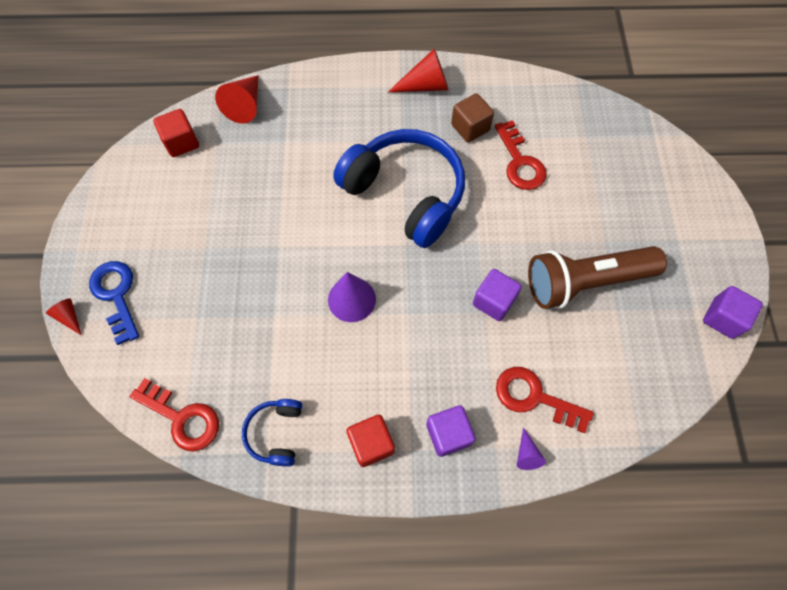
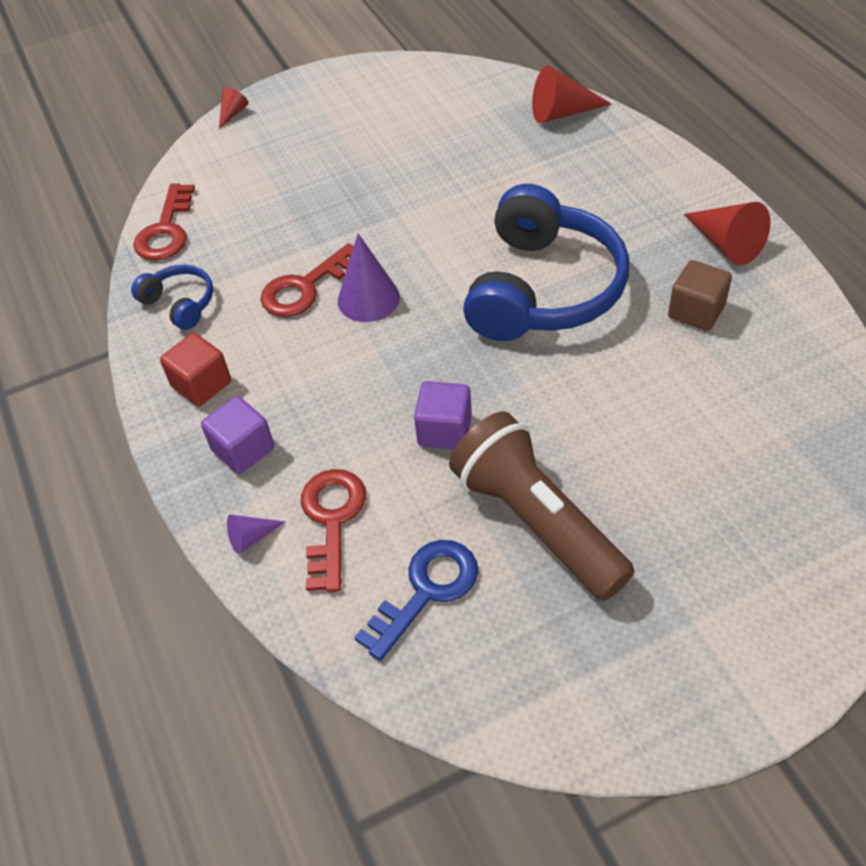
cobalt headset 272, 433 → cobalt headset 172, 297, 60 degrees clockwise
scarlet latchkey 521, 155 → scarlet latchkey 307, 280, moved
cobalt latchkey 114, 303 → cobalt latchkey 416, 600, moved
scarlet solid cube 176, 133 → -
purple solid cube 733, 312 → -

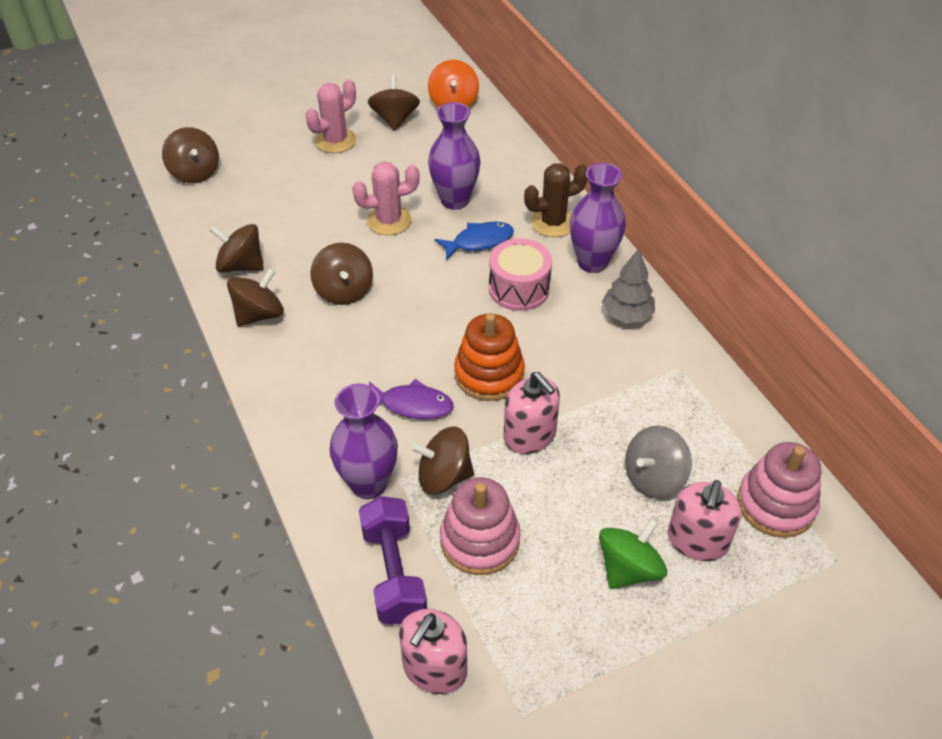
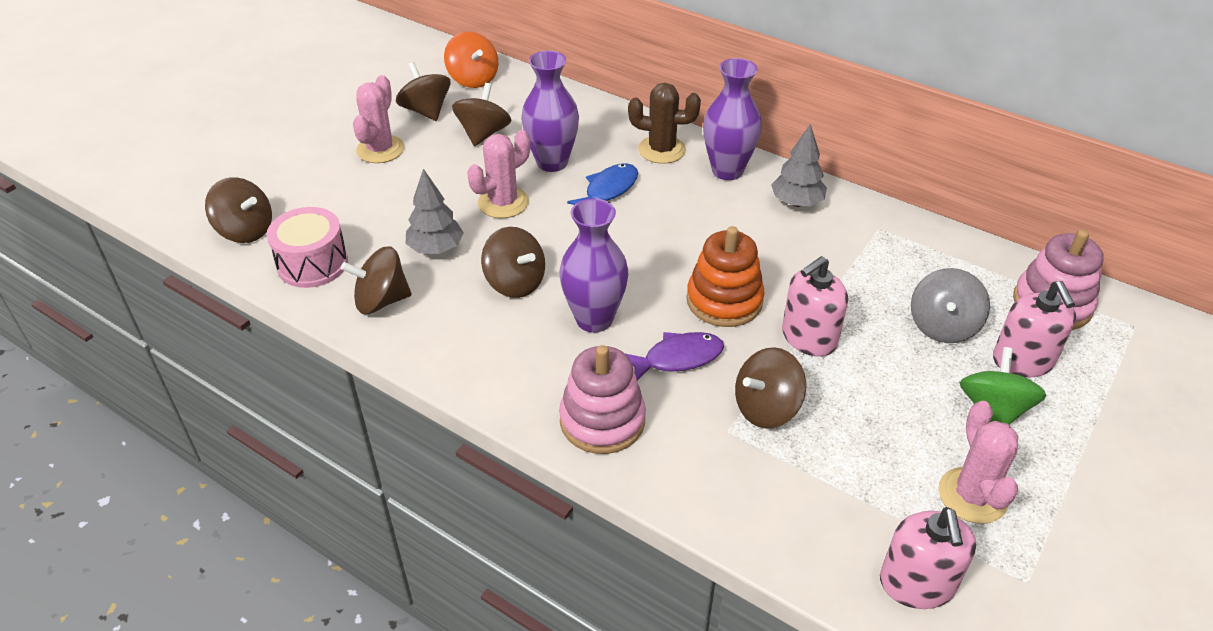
rosy drum 520, 274 → rosy drum 307, 247, moved
- → ash-grey toy tree 435, 211
dark brown spinning top 255, 297 → dark brown spinning top 481, 114, moved
purple vase 364, 441 → purple vase 593, 265, moved
rosy stacking toy 480, 526 → rosy stacking toy 602, 399, moved
dark brown cactus 556, 200 → dark brown cactus 664, 123, 60 degrees clockwise
rosy soap dispenser 532, 413 → rosy soap dispenser 815, 306, 120 degrees clockwise
- → rosy cactus 978, 462
purple dumbbell 393, 560 → -

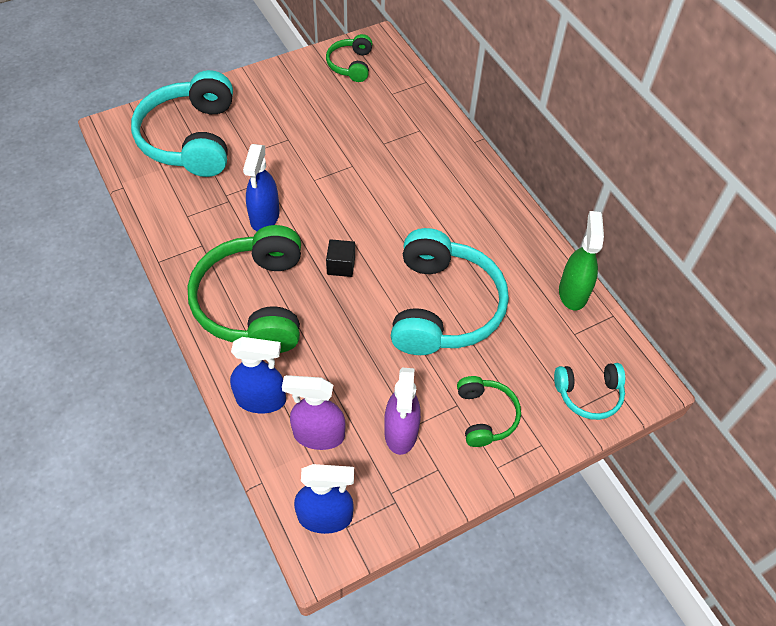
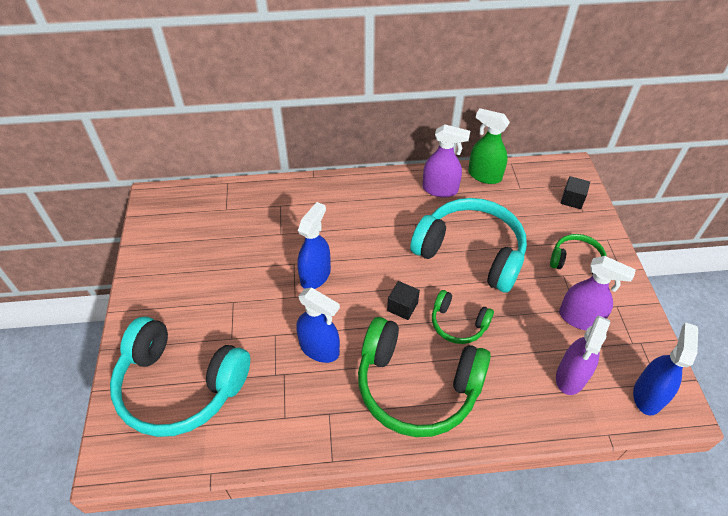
cobalt spray cleaner 258, 375 → cobalt spray cleaner 314, 245, moved
- → purple spray cleaner 446, 160
green headset 349, 58 → green headset 463, 317, moved
teal headset 589, 391 → jet-black solid cube 575, 192

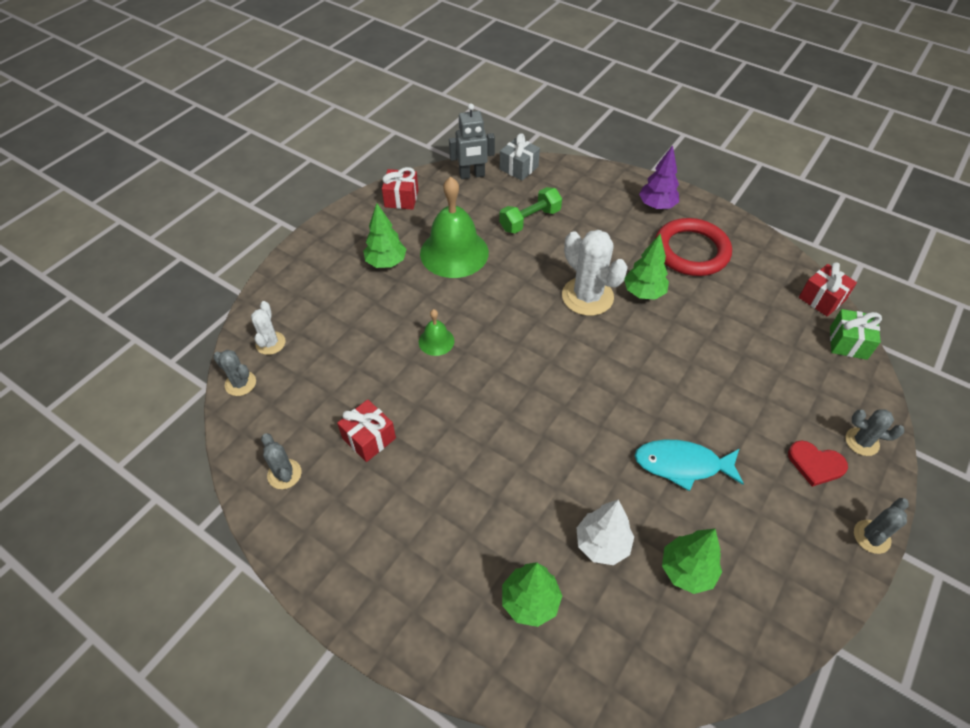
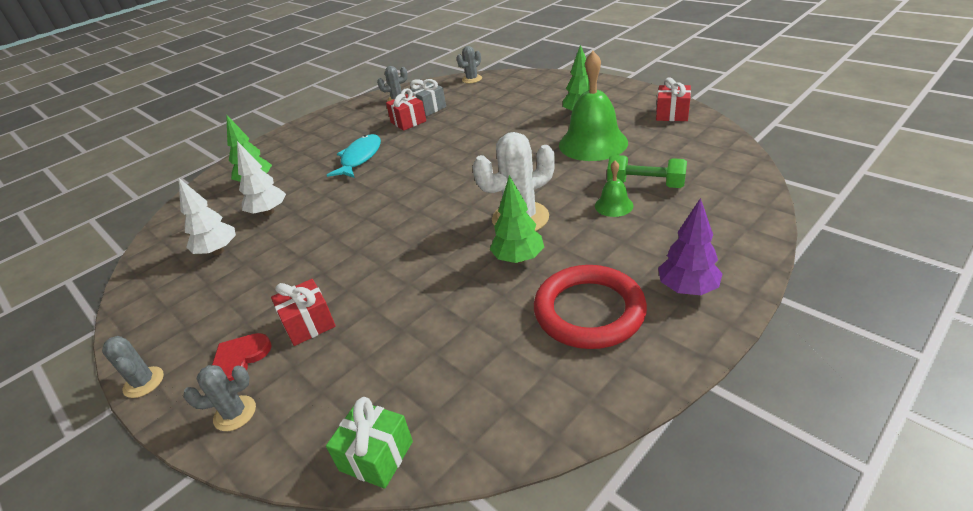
green toy tree 692, 561 → snow-white toy tree 207, 216
ash-grey cactus 875, 432 → ash-grey cactus 219, 398, 45 degrees clockwise
scarlet wrapped gift 828, 289 → scarlet wrapped gift 303, 312, moved
teal toy fish 689, 465 → teal toy fish 354, 156, moved
ash-grey wrapped gift 520, 157 → ash-grey wrapped gift 426, 98, moved
green bell 436, 332 → green bell 614, 188, moved
green dumbbell 530, 210 → green dumbbell 647, 171, 45 degrees counterclockwise
snow-white cactus 268, 328 → -
ash-grey robot 472, 141 → -

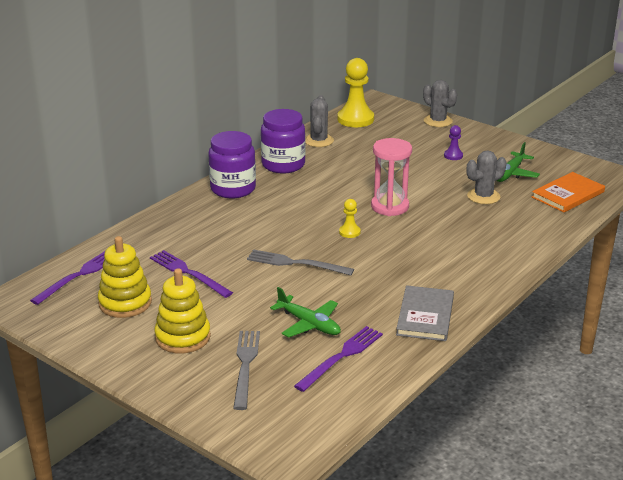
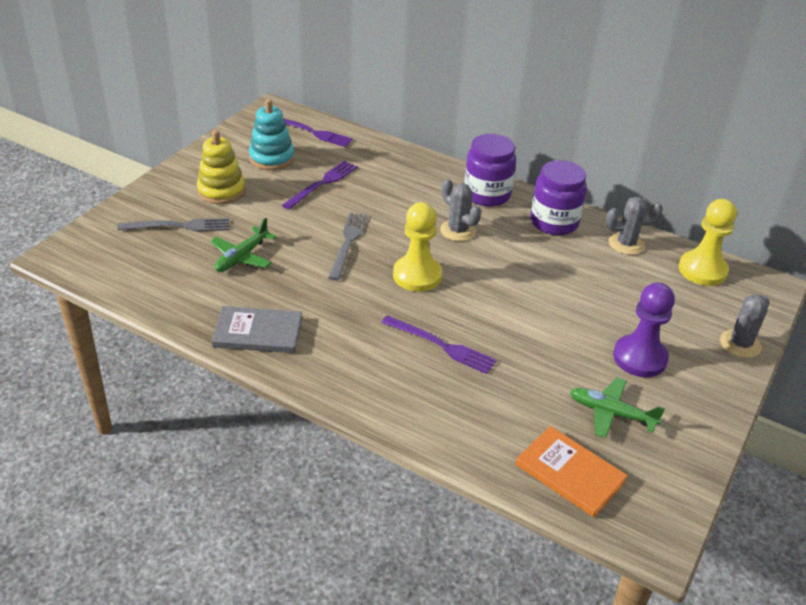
bright yellow stacking toy 125, 277 → teal stacking toy 271, 134
purple dinner fork 338, 359 → purple dinner fork 439, 344, moved
bright yellow pawn 350, 218 → bright yellow pawn 417, 247, x2.08
ash-grey cactus 486, 177 → ash-grey cactus 460, 209, moved
purple pawn 453, 142 → purple pawn 644, 330, x2.08
rosy sandglass 391, 177 → -

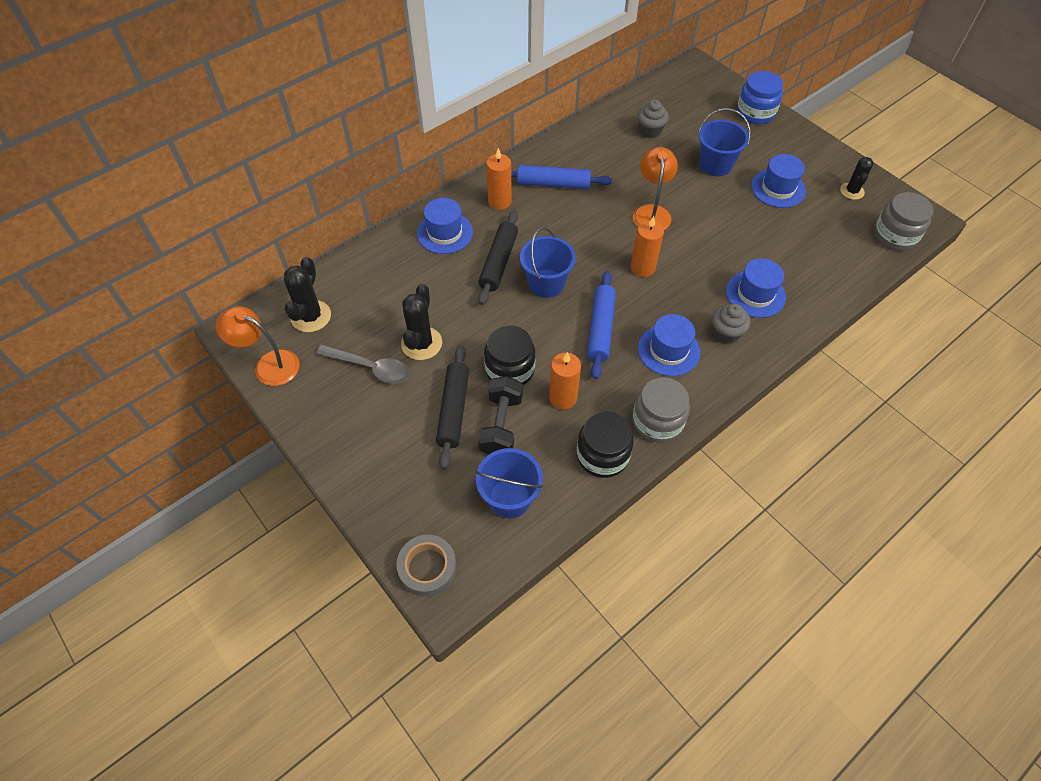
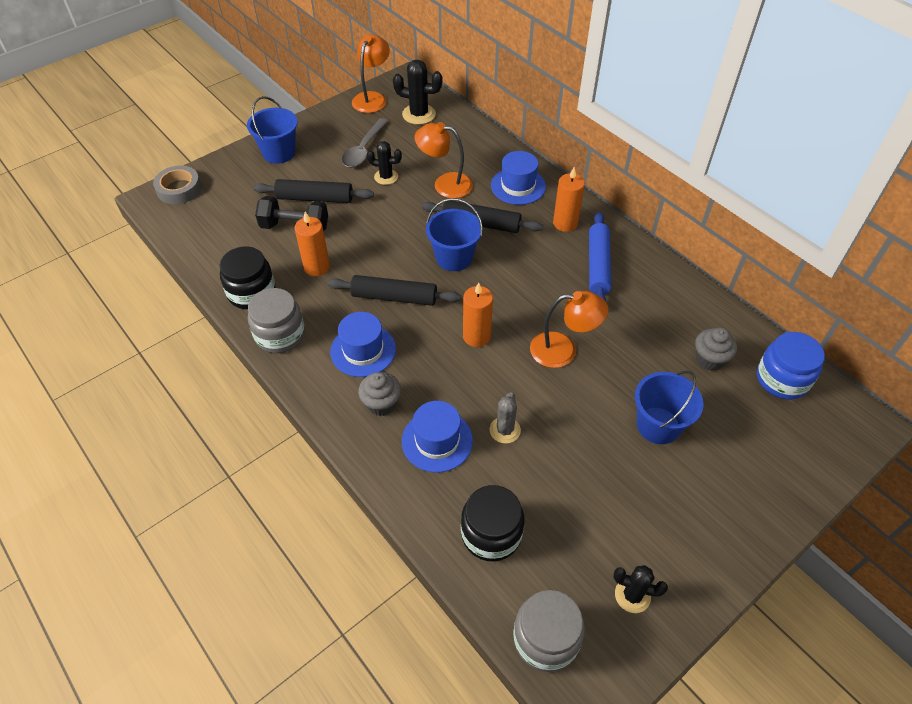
cobalt bucket 509, 483 → cobalt bucket 272, 130, moved
cobalt dough roller 601, 325 → jet-black dough roller 394, 290
jet-black cactus 421, 322 → jet-black cactus 384, 163, x0.66
- → bright orange reading lamp 443, 160
jet-black jar 510, 355 → jet-black jar 493, 523, moved
- → ash-grey cactus 505, 418
cobalt jar 760, 97 → cobalt jar 791, 366, moved
cobalt tall hat 778, 181 → -

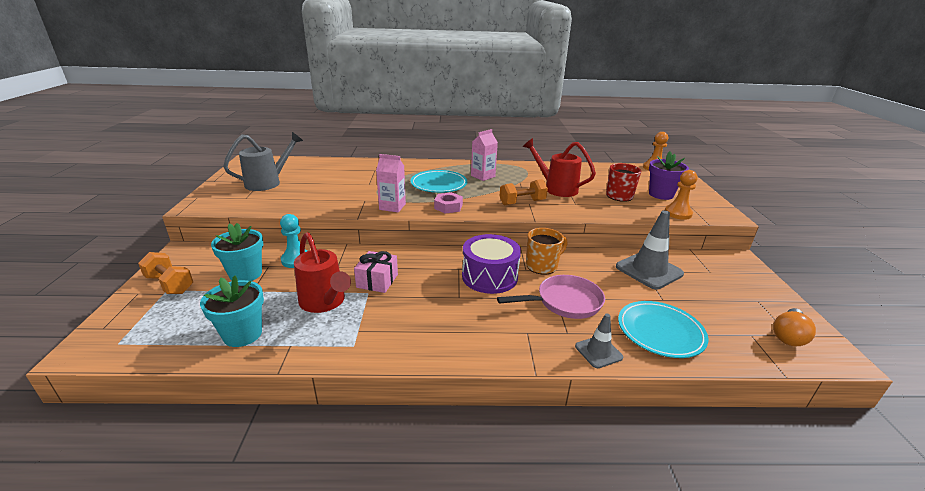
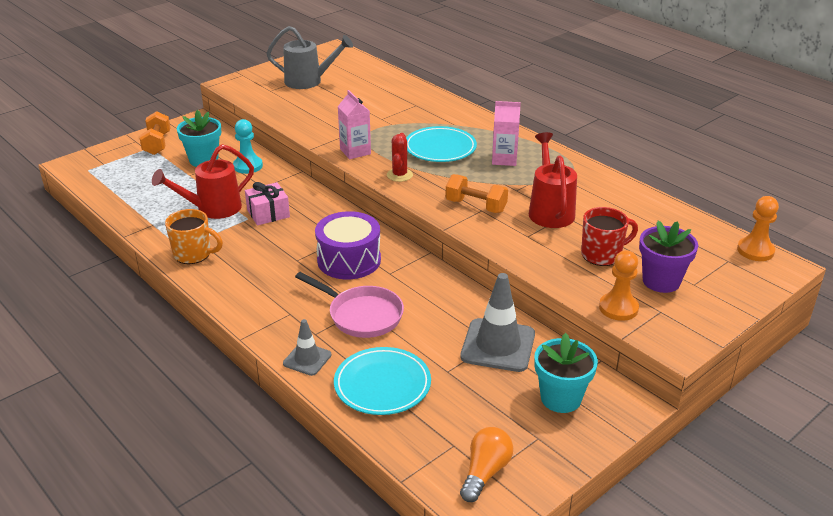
scarlet sprinkling can 322, 272 → scarlet sprinkling can 203, 181, 45 degrees clockwise
bright orange coffee mug 546, 251 → bright orange coffee mug 194, 236, moved
rosy hexagon nut 448, 203 → scarlet cactus 400, 157
bright orange light bulb 794, 327 → bright orange light bulb 486, 464, 120 degrees clockwise
teal flower pot 232, 311 → teal flower pot 566, 373, moved

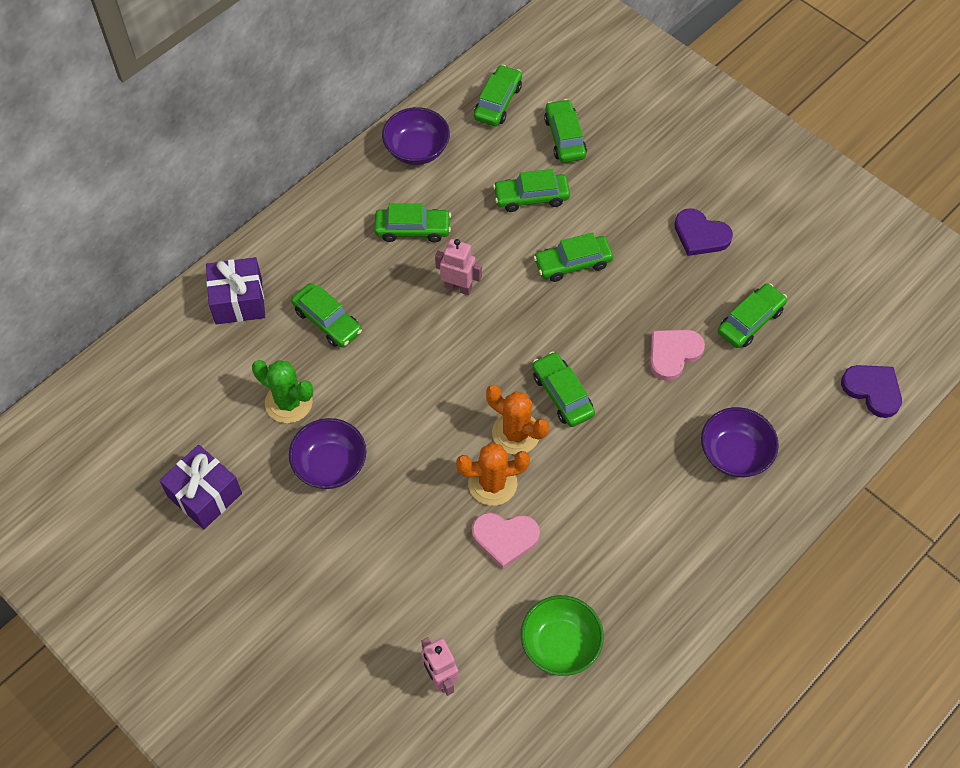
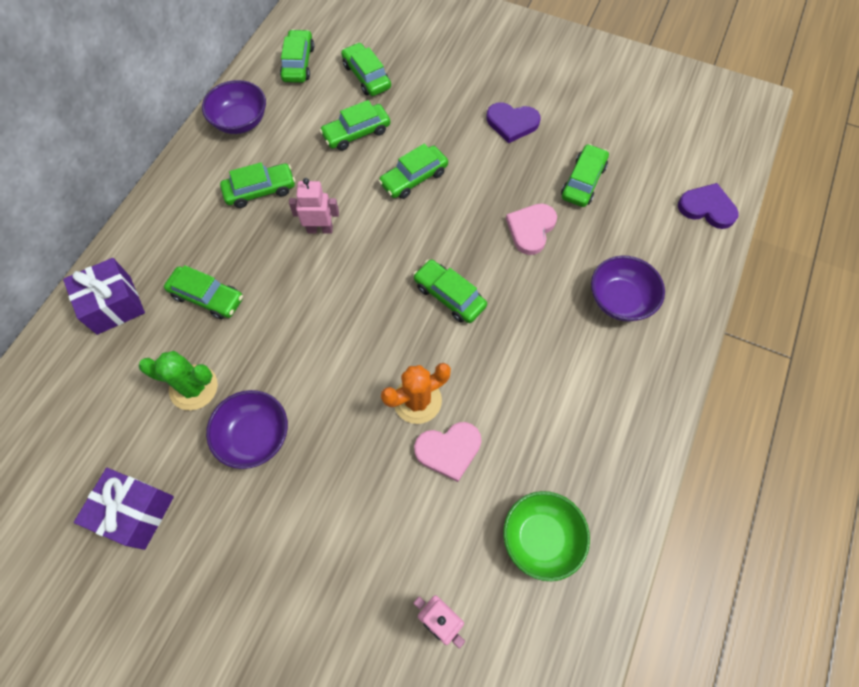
bright orange cactus 517, 420 → -

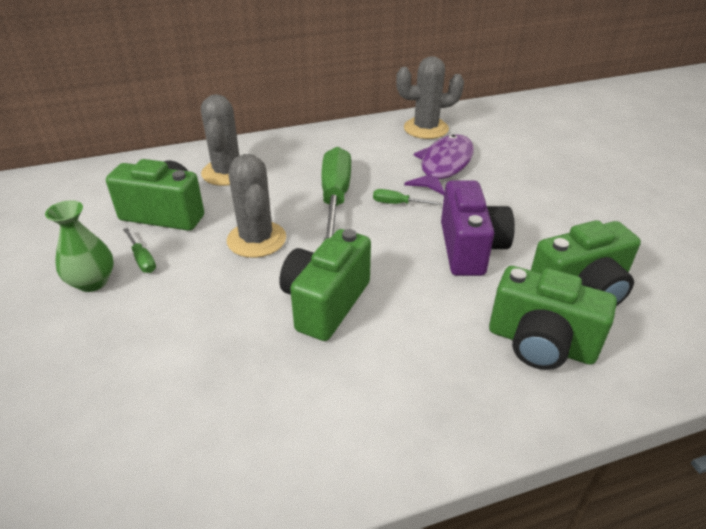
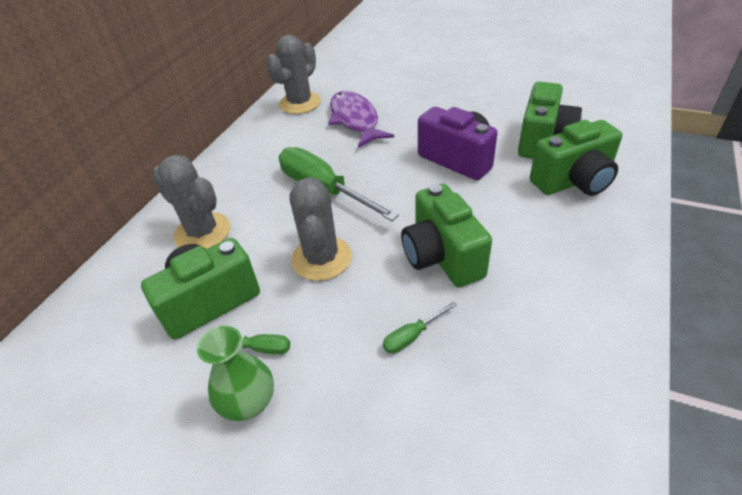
ash-grey cactus 256, 206 → ash-grey cactus 320, 229, 60 degrees clockwise
green flat screwdriver 408, 197 → green flat screwdriver 420, 327, moved

